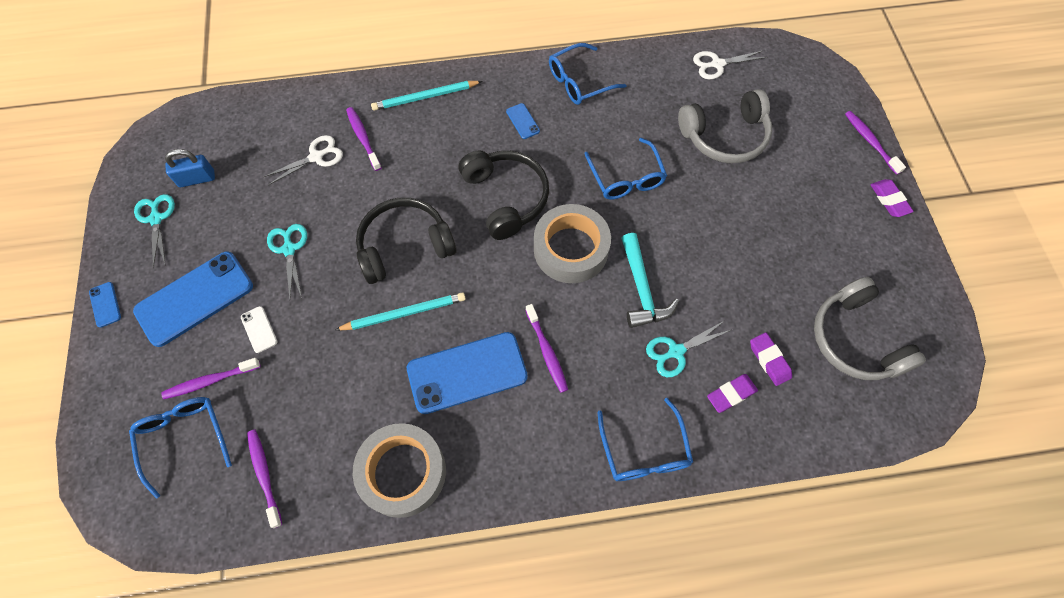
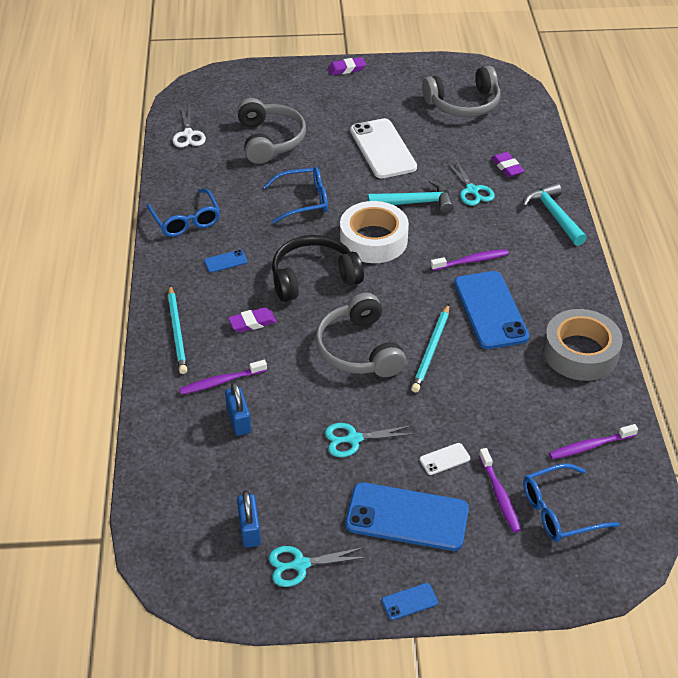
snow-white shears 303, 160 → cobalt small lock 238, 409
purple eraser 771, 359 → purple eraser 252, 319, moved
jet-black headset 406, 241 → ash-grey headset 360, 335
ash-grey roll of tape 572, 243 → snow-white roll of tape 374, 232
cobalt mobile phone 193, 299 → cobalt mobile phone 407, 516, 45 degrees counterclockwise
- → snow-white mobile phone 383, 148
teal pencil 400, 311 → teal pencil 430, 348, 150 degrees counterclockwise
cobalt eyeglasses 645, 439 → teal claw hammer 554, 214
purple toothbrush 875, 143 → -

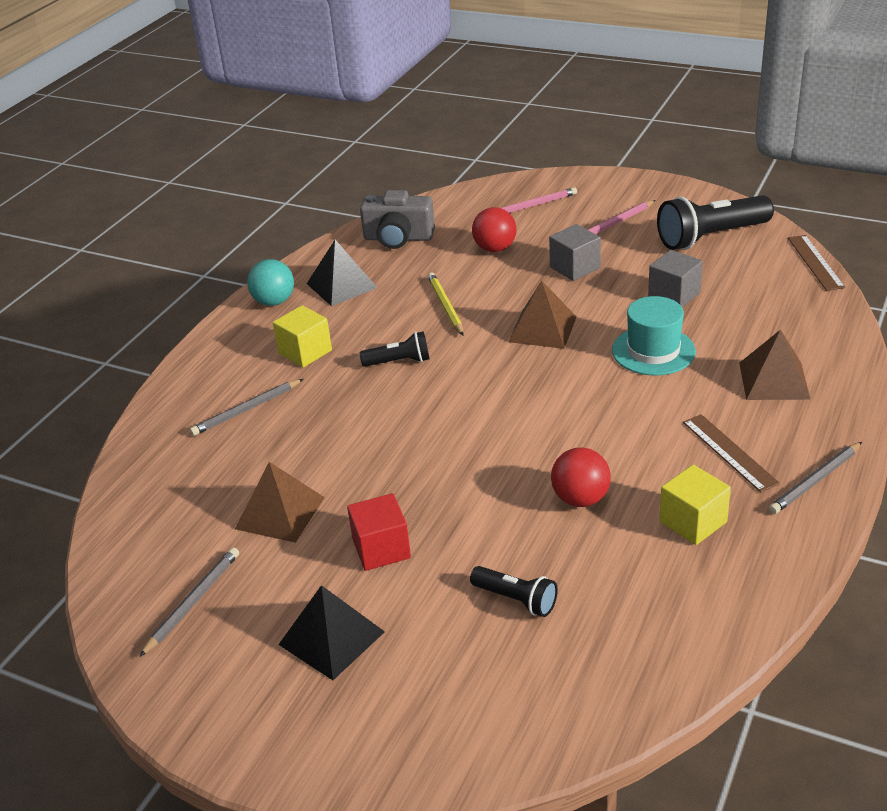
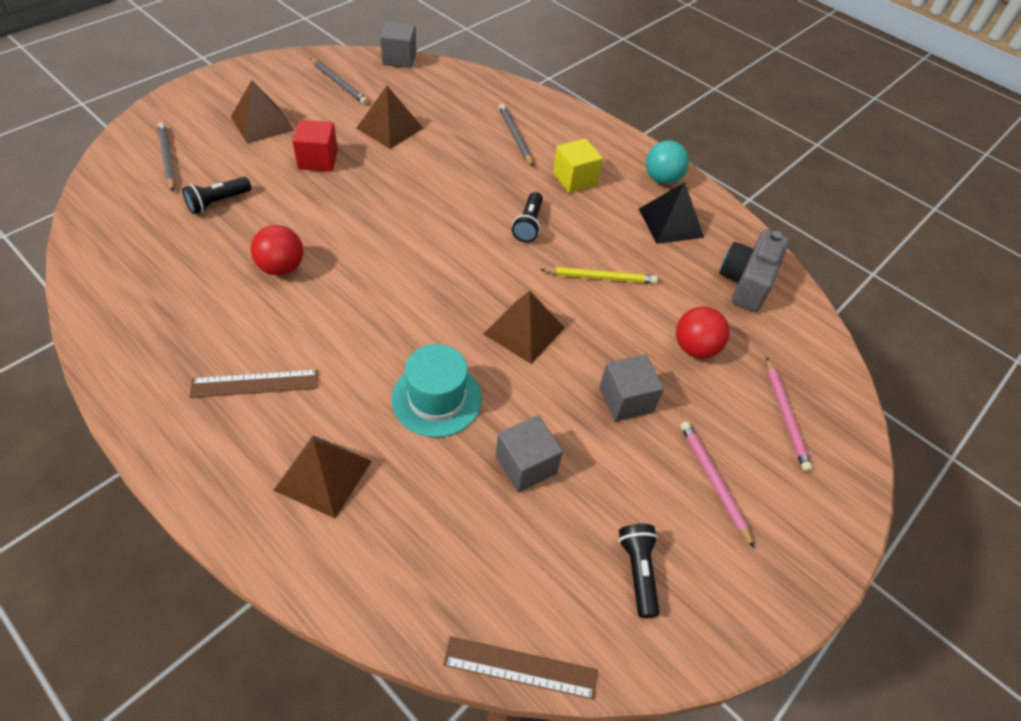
ash-grey pencil 815, 478 → ash-grey pencil 166, 156, moved
jet-black solid pyramid 331, 632 → dark brown solid pyramid 262, 111
- → ash-grey solid cube 398, 45
jet-black torch 715, 222 → jet-black torch 639, 571, x0.53
bright yellow solid cube 695, 505 → -

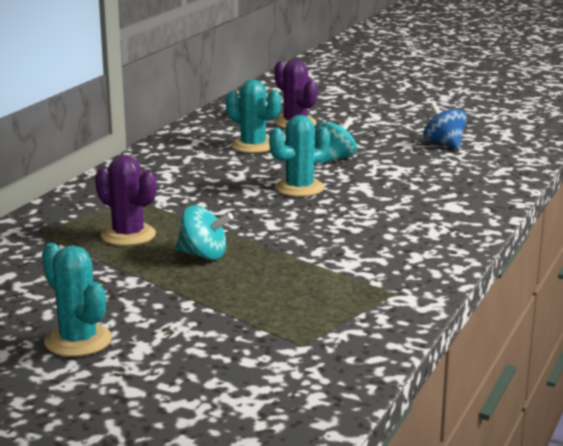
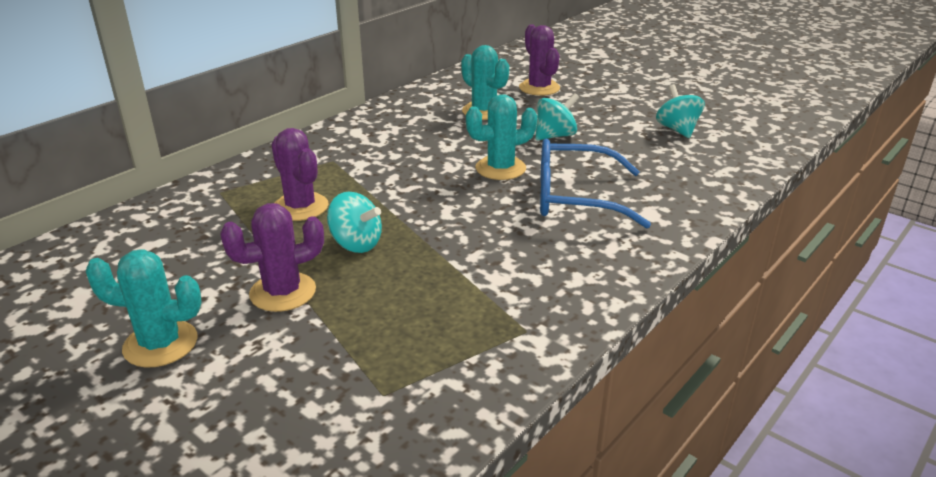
teal cactus 77, 300 → teal cactus 143, 308, 60 degrees counterclockwise
- → purple cactus 272, 257
- → cobalt eyeglasses 595, 184
cobalt spinning top 445, 126 → teal spinning top 680, 111

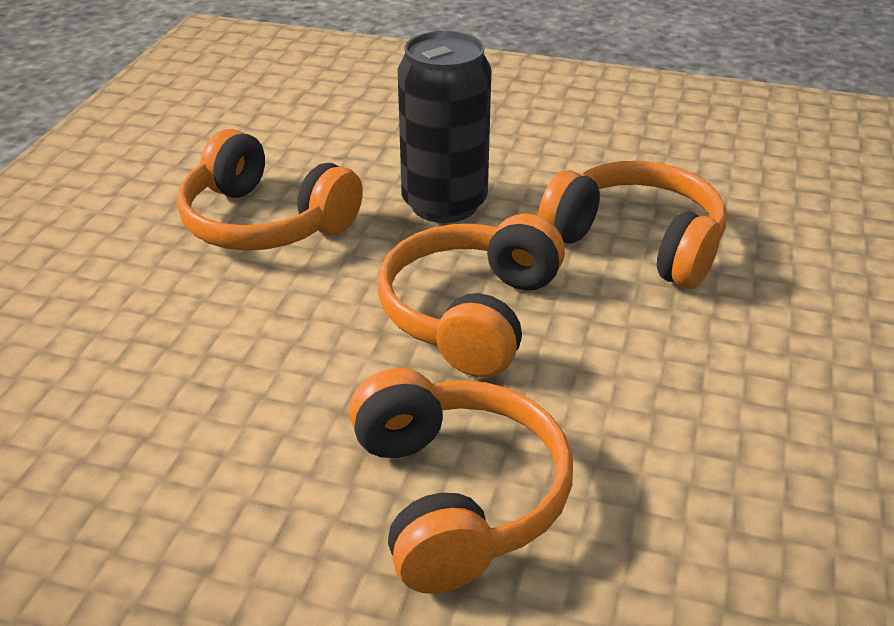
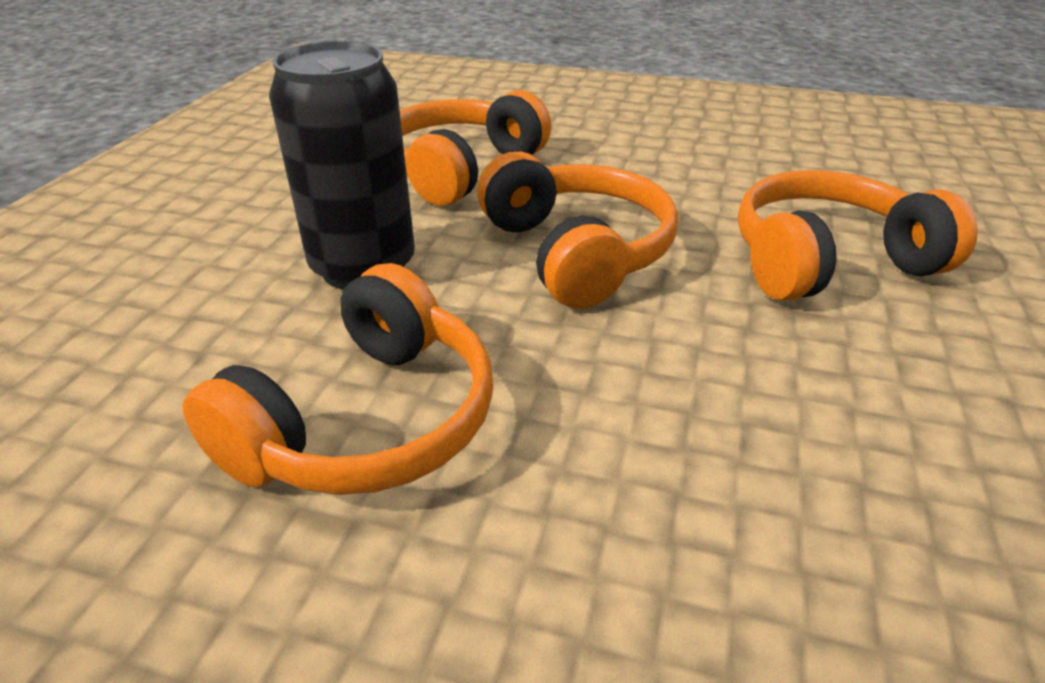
bright orange headset 471, 295 → bright orange headset 577, 230, 135 degrees counterclockwise

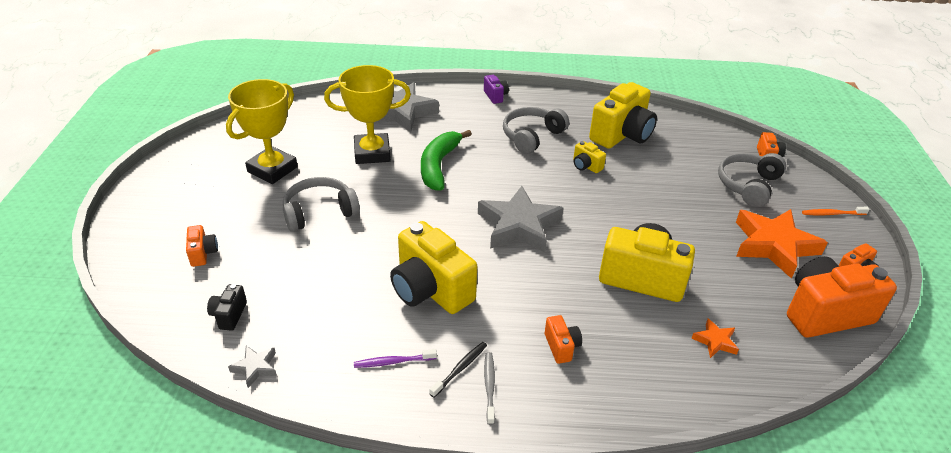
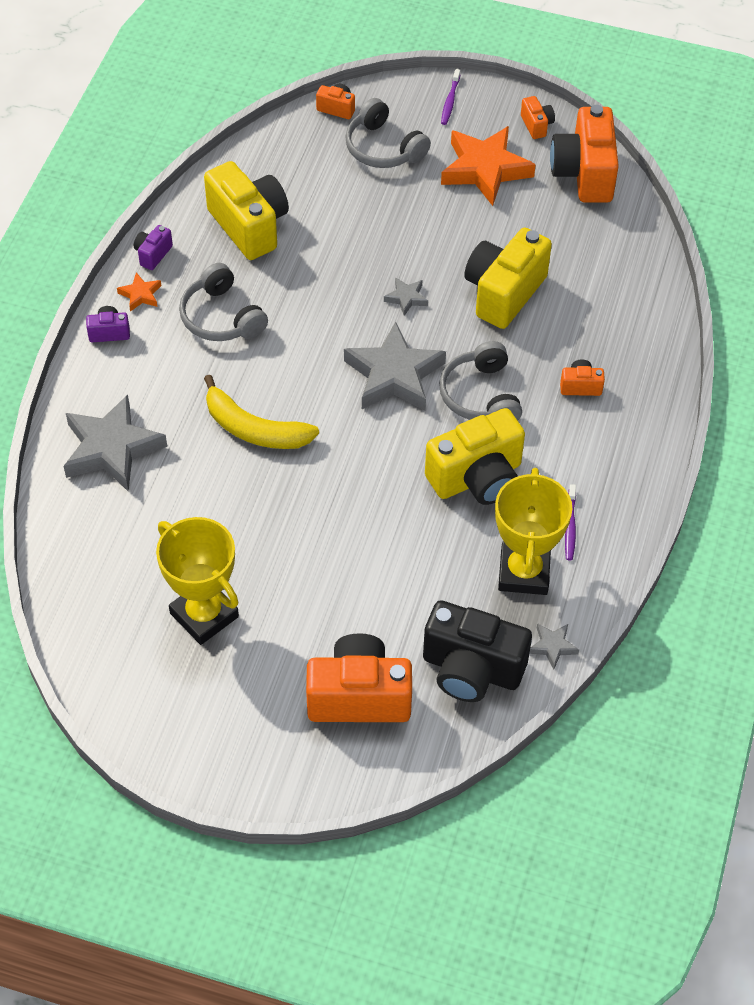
bright orange star 715, 338 → bright orange star 139, 292, moved
- → purple photo camera 153, 247
green banana fruit 446, 160 → bright yellow banana fruit 261, 412
bright orange photo camera 202, 246 → bright orange photo camera 359, 677, x2.21
- → ash-grey star 406, 296
jet-black photo camera 227, 307 → jet-black photo camera 477, 651, x2.21
ash-grey headset 321, 204 → ash-grey headset 480, 381, moved
bright orange toothbrush 836, 211 → purple toothbrush 450, 97
bright yellow award cup 367, 114 → bright yellow award cup 533, 531, moved
jet-black toothbrush 458, 369 → -
ash-grey toothbrush 489, 388 → -
bright yellow photo camera 589, 157 → -

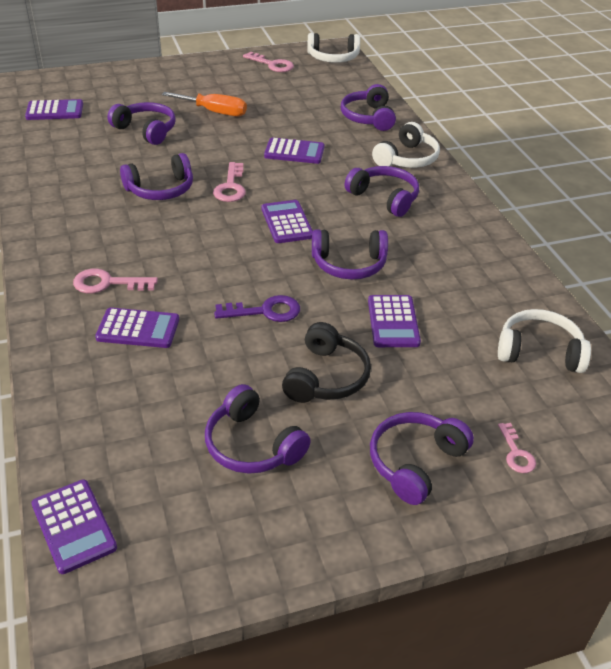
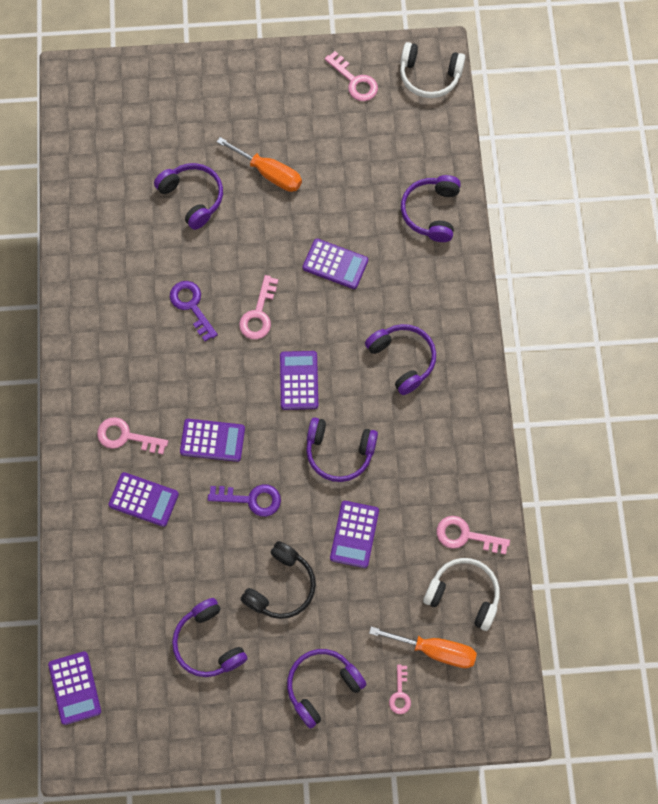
purple headset 156, 176 → purple latchkey 194, 311
purple calculator 54, 109 → purple calculator 212, 440, moved
- → bright orange flat screwdriver 423, 647
- → rosy latchkey 473, 535
snow-white headset 406, 145 → -

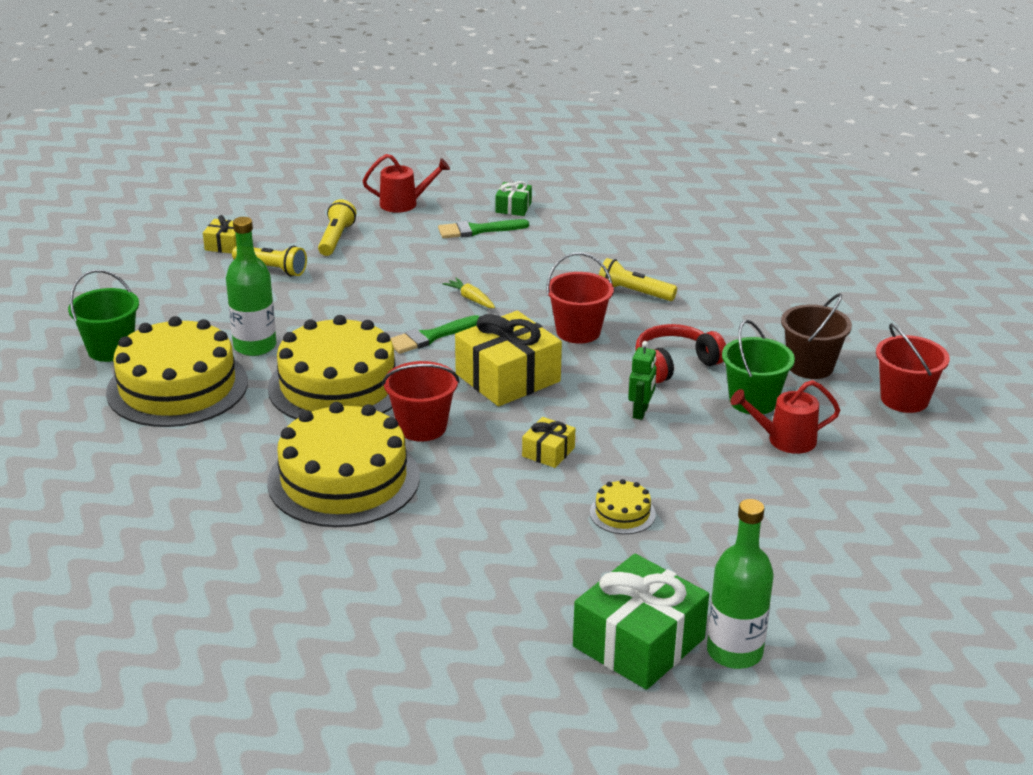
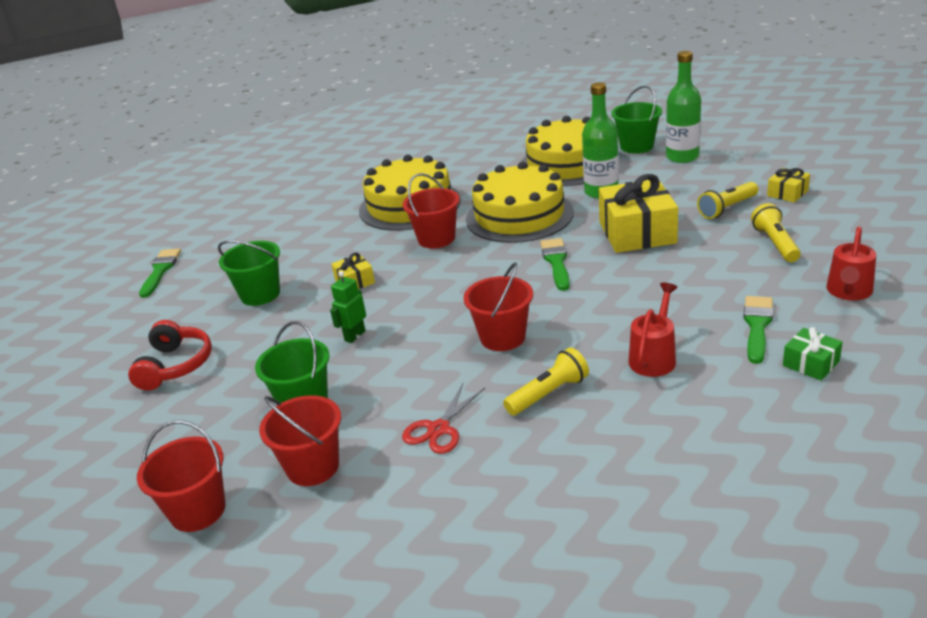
scarlet headset 680, 353 → scarlet headset 170, 355, moved
green wrapped gift 641, 622 → green paintbrush 160, 273
bright yellow layer cake 623, 506 → green bucket 249, 273
dark brown bucket 816, 336 → scarlet bucket 300, 440
green robot 642, 380 → green robot 348, 307, 75 degrees clockwise
- → scarlet shears 443, 418
bright yellow wrapped gift 508, 358 → bright yellow wrapped gift 638, 213, moved
scarlet sprinkling can 785, 417 → scarlet sprinkling can 653, 330, moved
green flask 740, 584 → green flask 683, 107, moved
bright yellow torch 337, 227 → bright yellow torch 776, 232, 135 degrees counterclockwise
bright yellow toy carrot 469, 293 → -

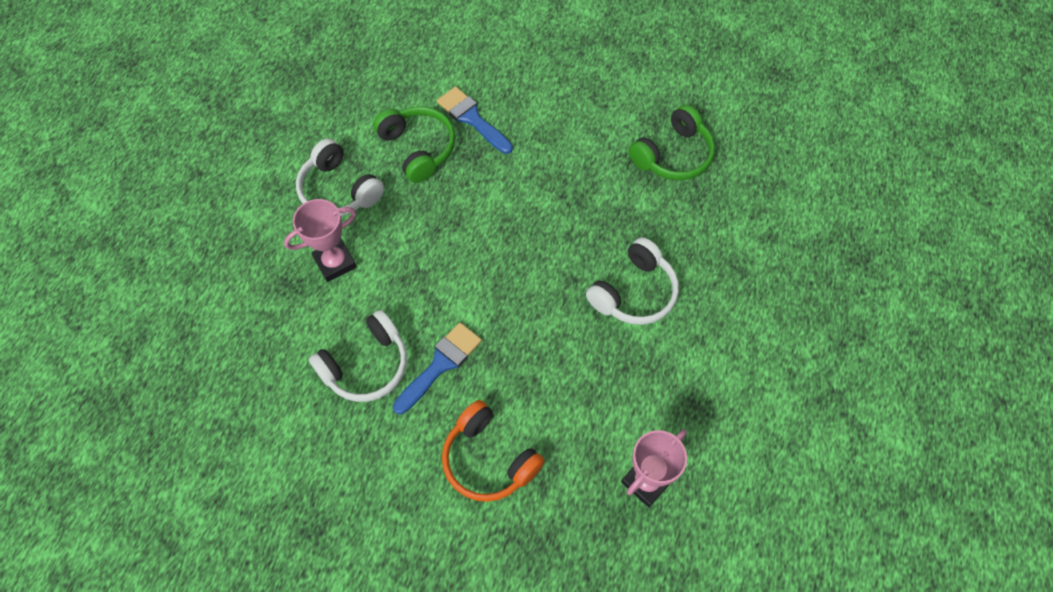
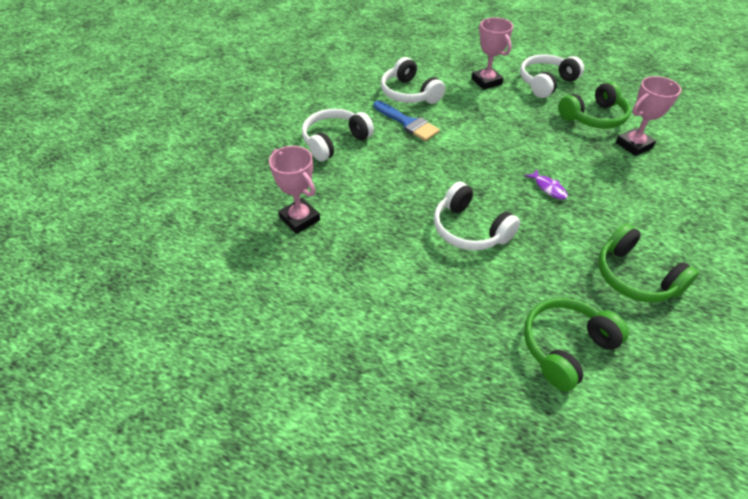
bright orange headset 493, 451 → snow-white headset 338, 135
- → green headset 576, 344
- → purple toy fish 546, 185
cobalt paintbrush 475, 120 → rosy award cup 648, 116

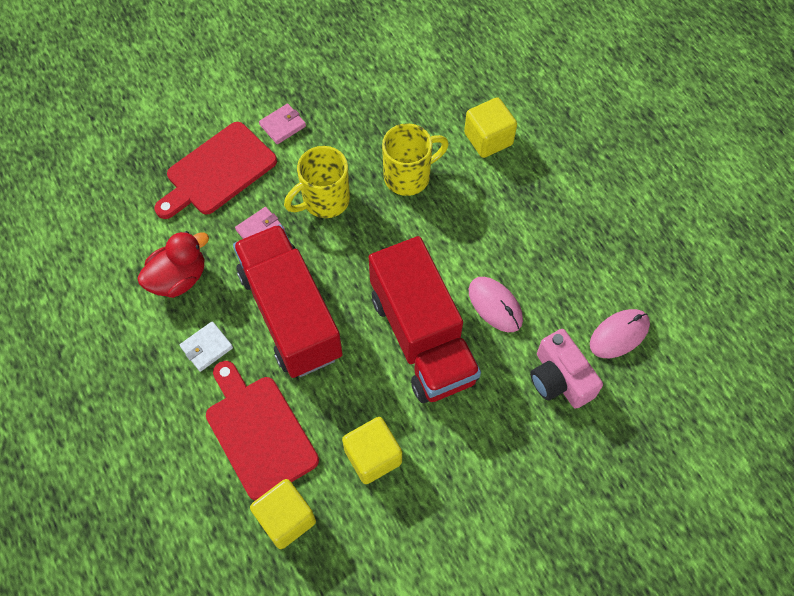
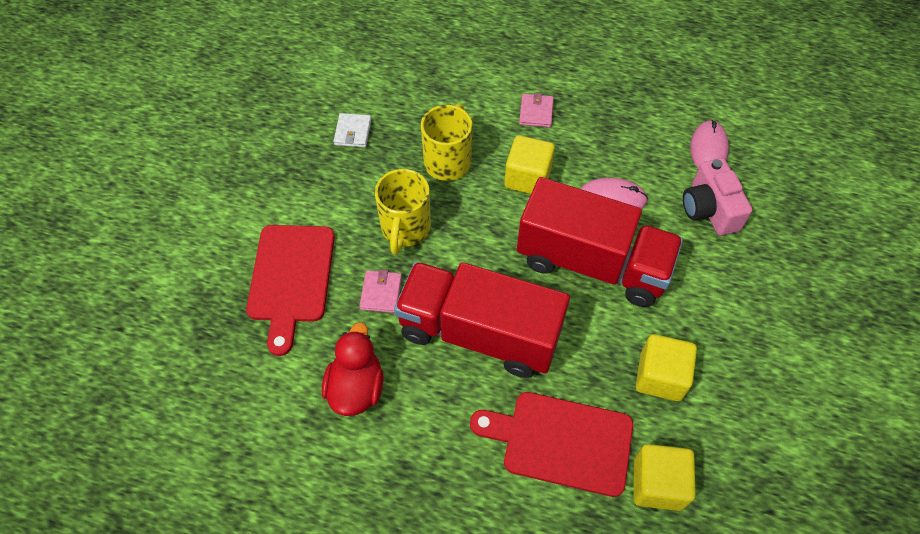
snow-white wallet 206, 346 → snow-white wallet 352, 130, moved
bright yellow solid cube 490, 127 → bright yellow solid cube 529, 164, moved
rosy wallet 282, 123 → rosy wallet 536, 110, moved
rosy photo camera 566, 369 → rosy photo camera 717, 197, 60 degrees clockwise

